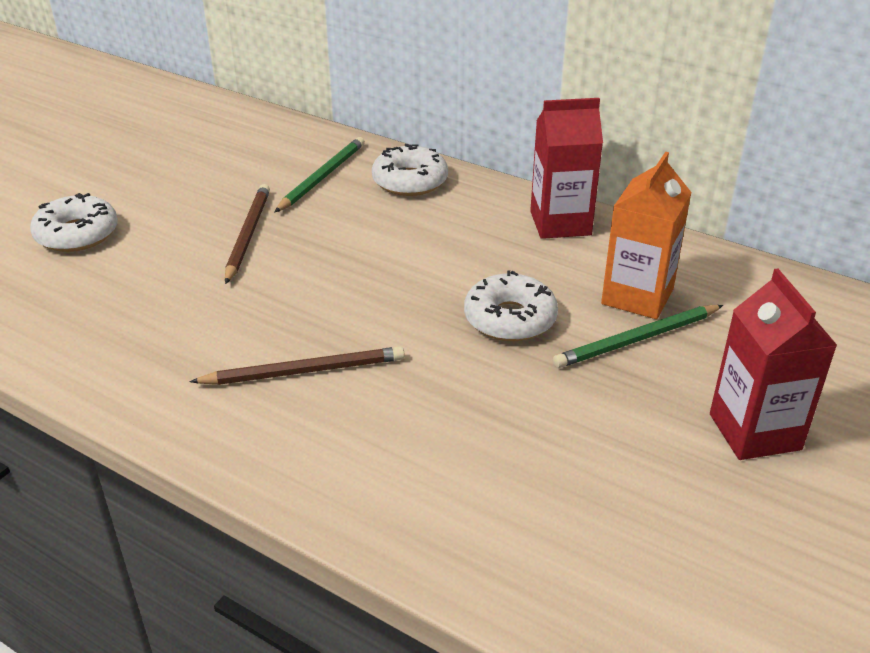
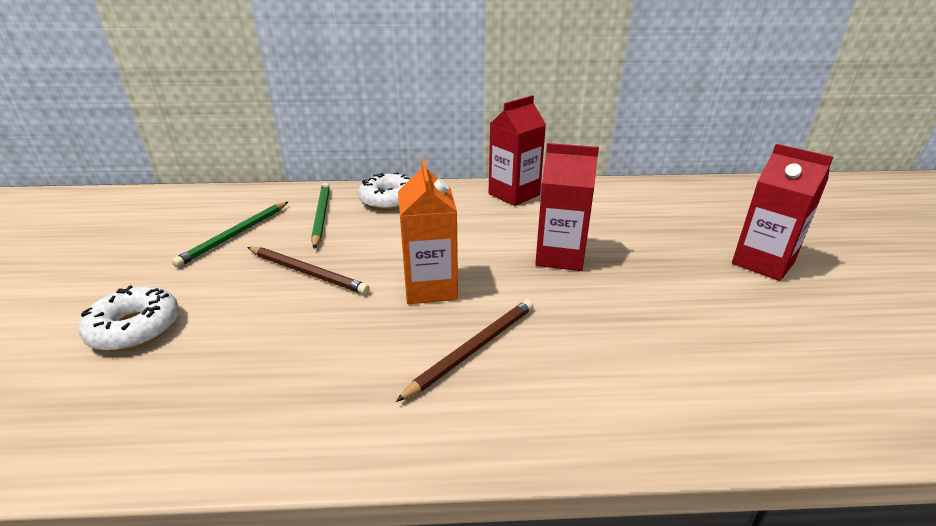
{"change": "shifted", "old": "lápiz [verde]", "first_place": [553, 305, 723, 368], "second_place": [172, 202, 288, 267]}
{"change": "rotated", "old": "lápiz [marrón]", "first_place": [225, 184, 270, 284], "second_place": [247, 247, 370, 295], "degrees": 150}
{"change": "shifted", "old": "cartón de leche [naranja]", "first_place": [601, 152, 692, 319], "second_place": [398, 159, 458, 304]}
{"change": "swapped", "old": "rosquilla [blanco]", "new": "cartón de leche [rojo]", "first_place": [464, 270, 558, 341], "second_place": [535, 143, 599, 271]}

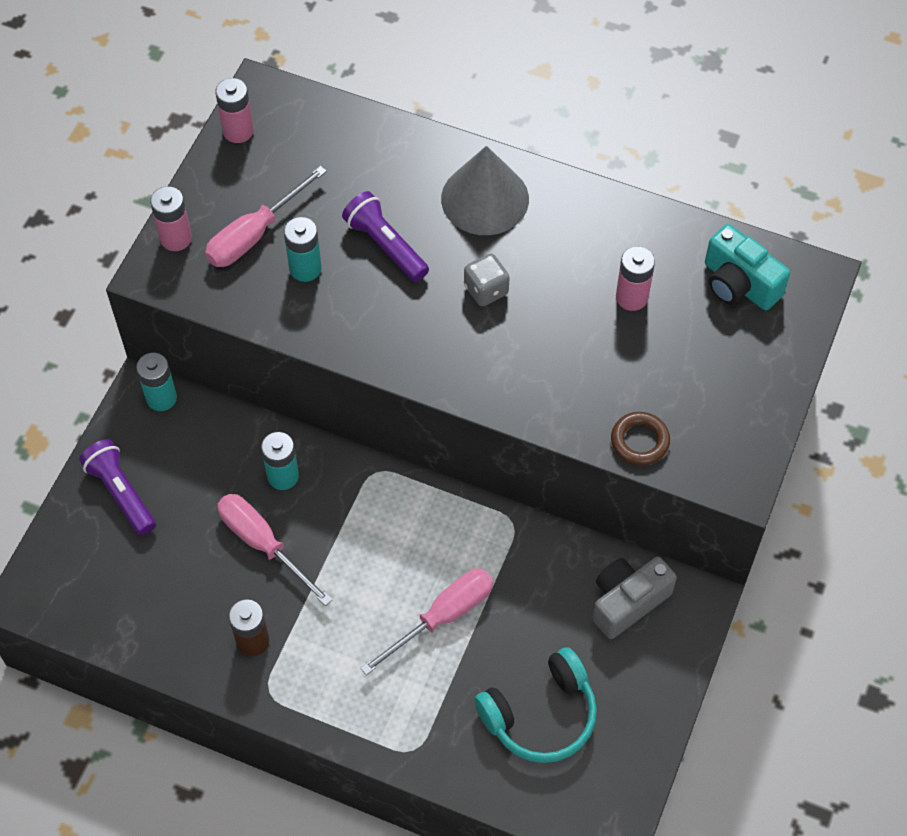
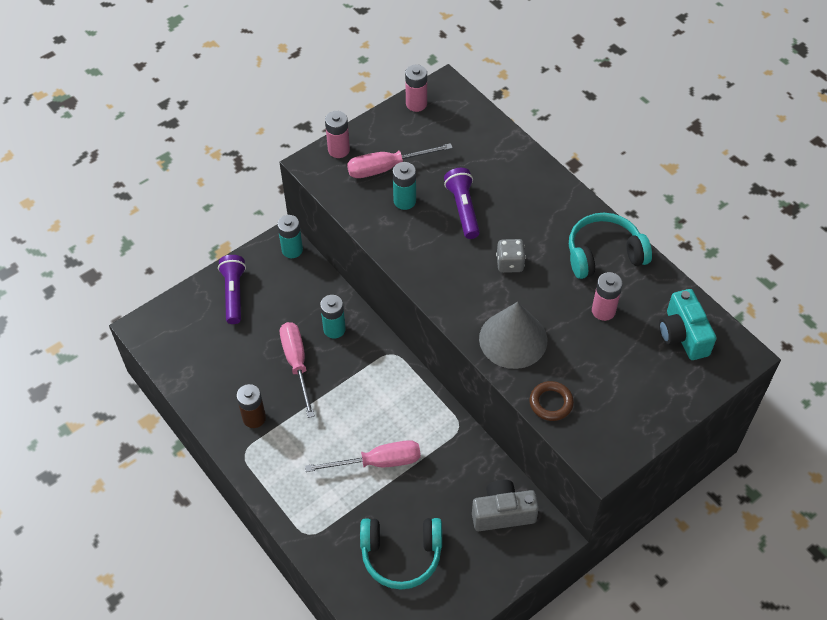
{"change": "shifted", "old": "cono [gris]", "first_place": [441, 146, 529, 235], "second_place": [479, 302, 547, 369]}
{"change": "new", "new": "auriculares [turquesa]", "second_place": [569, 213, 652, 279]}

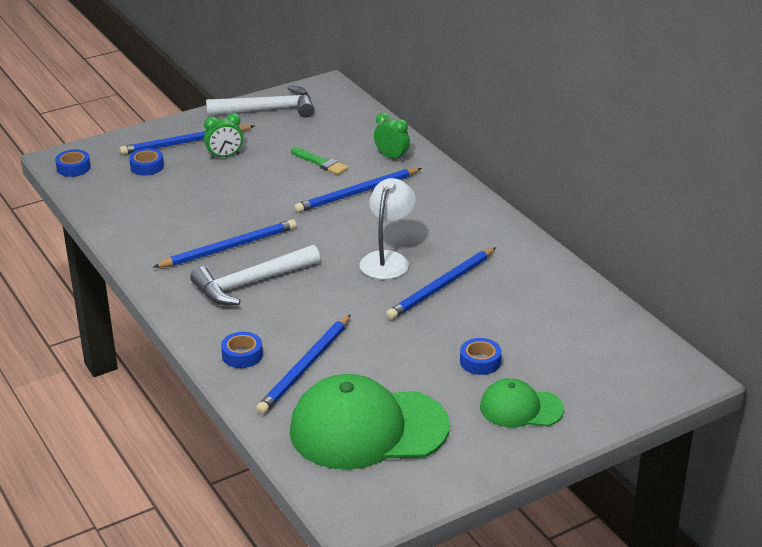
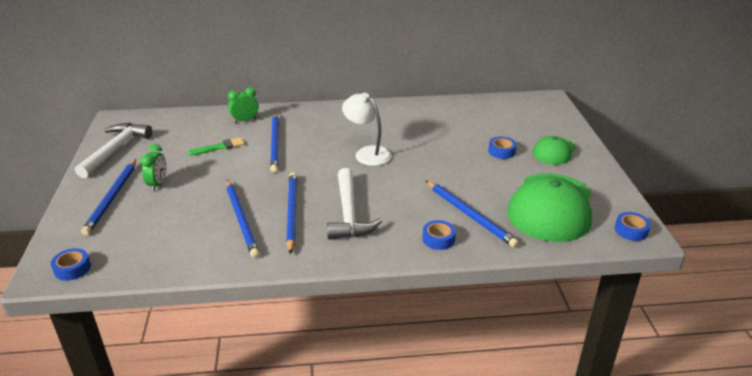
{"change": "shifted", "old": "lápiz [azul]", "first_place": [386, 247, 496, 320], "second_place": [227, 180, 260, 258]}
{"change": "shifted", "old": "cinta adhesiva [azul]", "first_place": [129, 148, 164, 175], "second_place": [615, 212, 651, 241]}

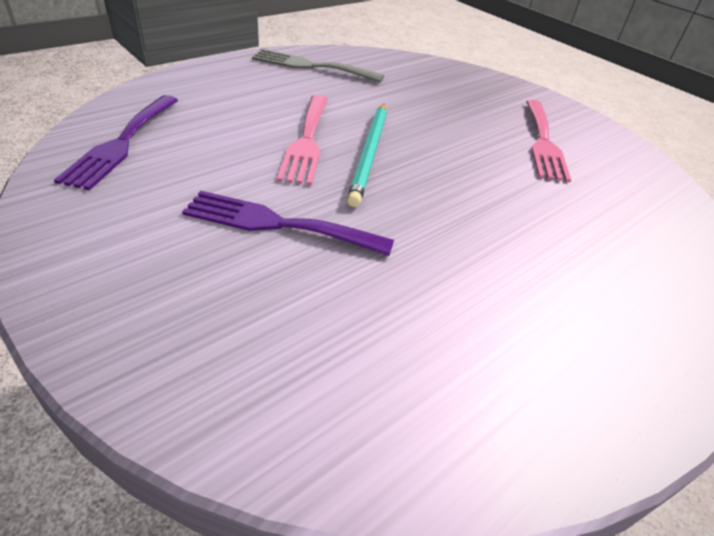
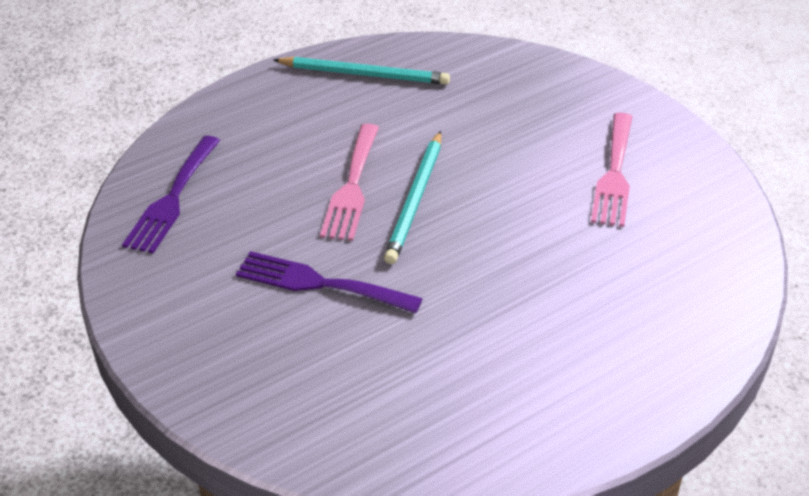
{"change": "swapped", "old": "tenedor [gris]", "new": "lápiz [turquesa]", "first_place": [252, 49, 384, 83], "second_place": [274, 57, 450, 85]}

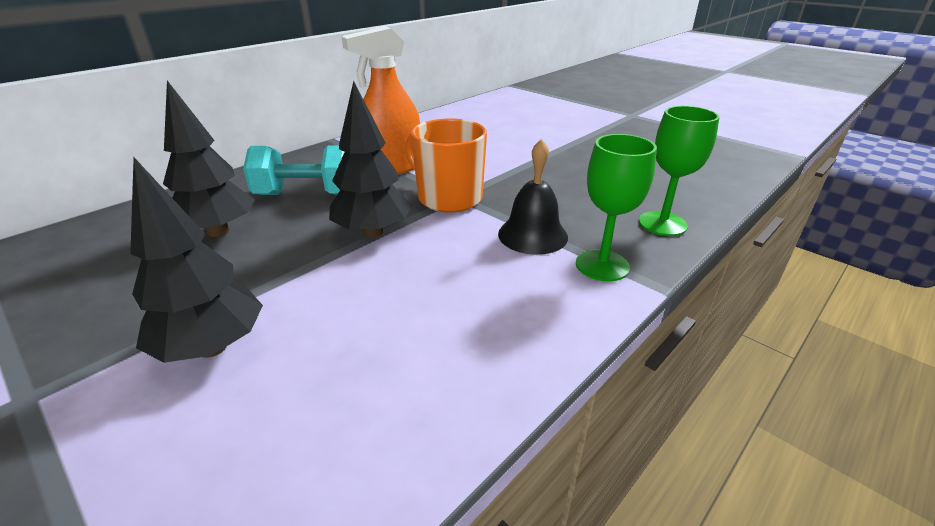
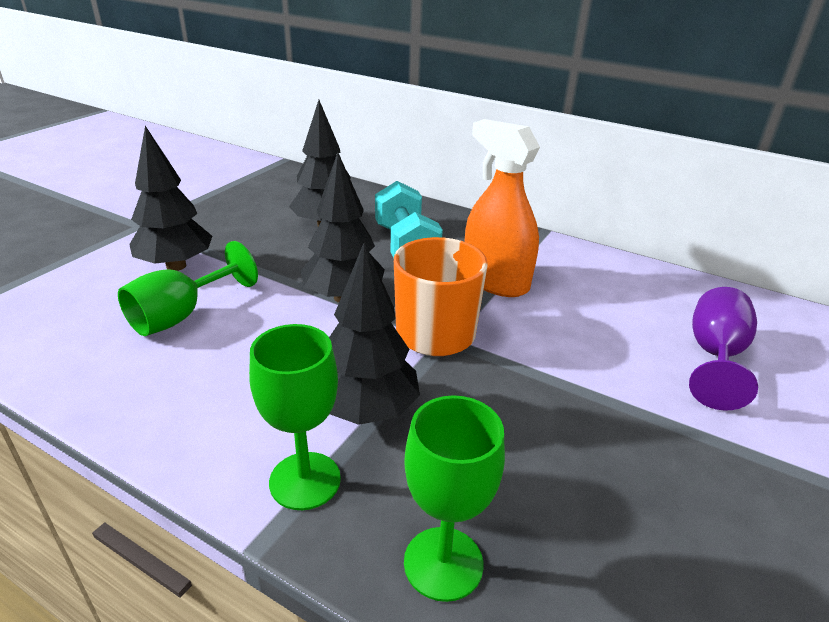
{"change": "new", "new": "copa [verde]", "second_place": [118, 241, 258, 336]}
{"change": "swapped", "old": "campana [negro]", "new": "árbol [negro]", "first_place": [498, 139, 568, 255], "second_place": [329, 242, 420, 425]}
{"change": "new", "new": "copa [morado]", "second_place": [689, 287, 758, 411]}

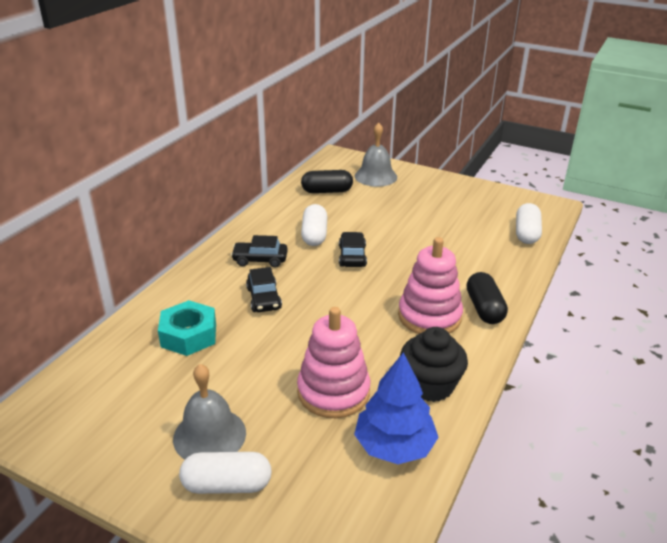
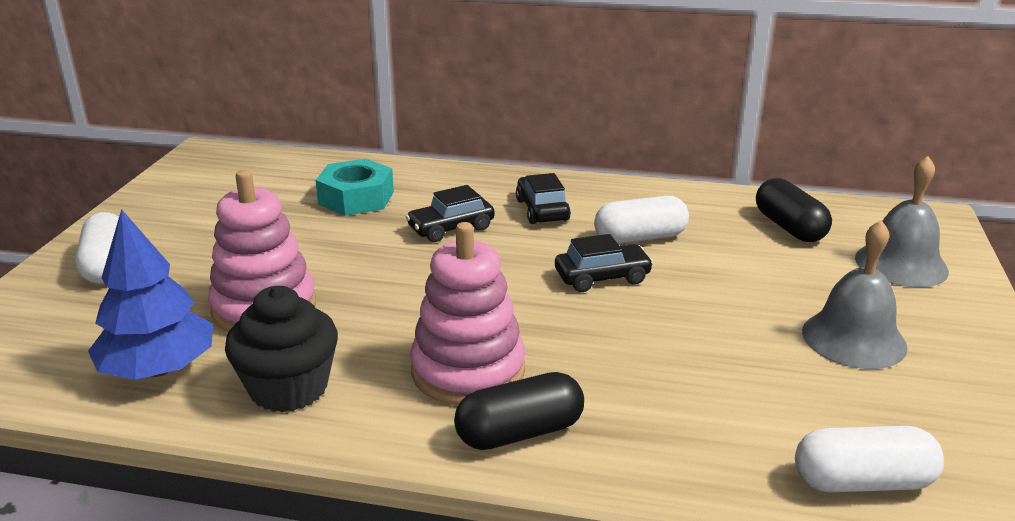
{"change": "shifted", "old": "campana [gris]", "first_place": [173, 364, 246, 459], "second_place": [802, 220, 908, 369]}

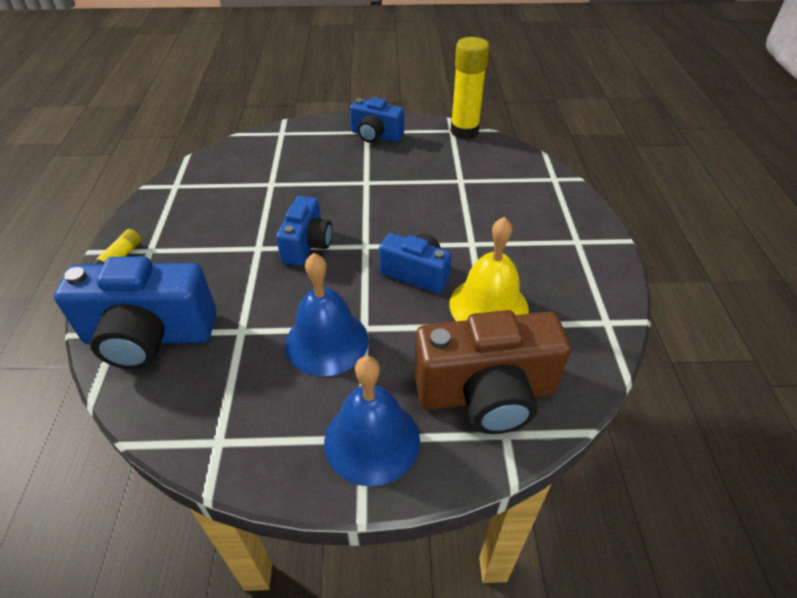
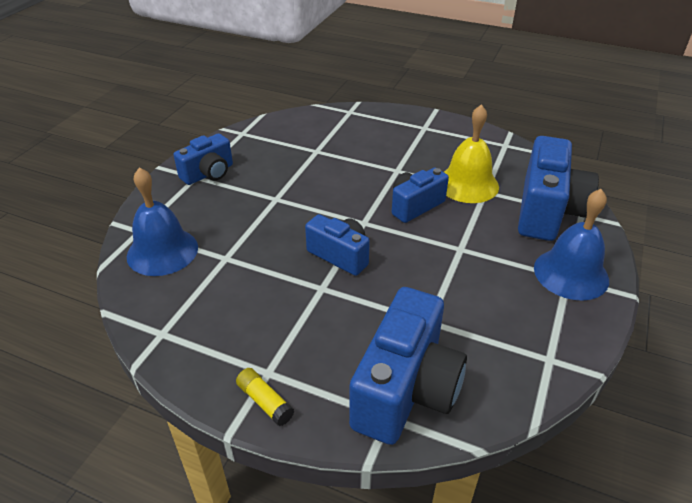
{"change": "shifted", "old": "campana [azul]", "first_place": [285, 253, 369, 376], "second_place": [127, 167, 198, 276]}
{"change": "repainted", "old": "cámara [marrón]", "new": "cámara [azul]", "first_place": [414, 310, 571, 434], "second_place": [518, 136, 599, 241]}
{"change": "gone", "old": "barra de pegamento [amarillo]", "first_place": [450, 37, 489, 139]}

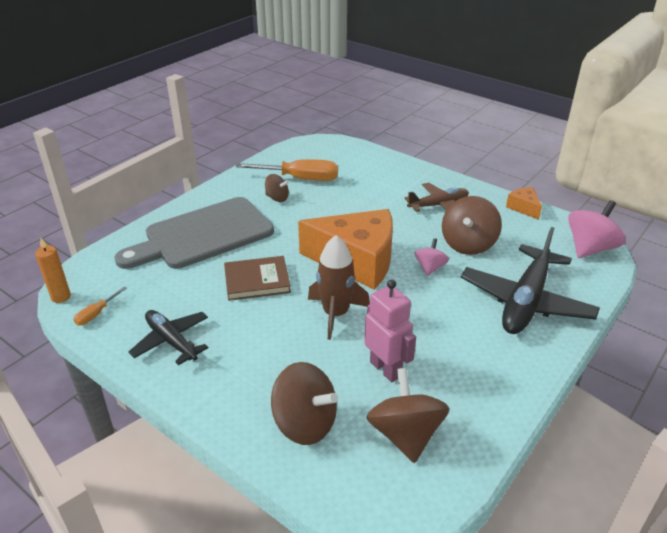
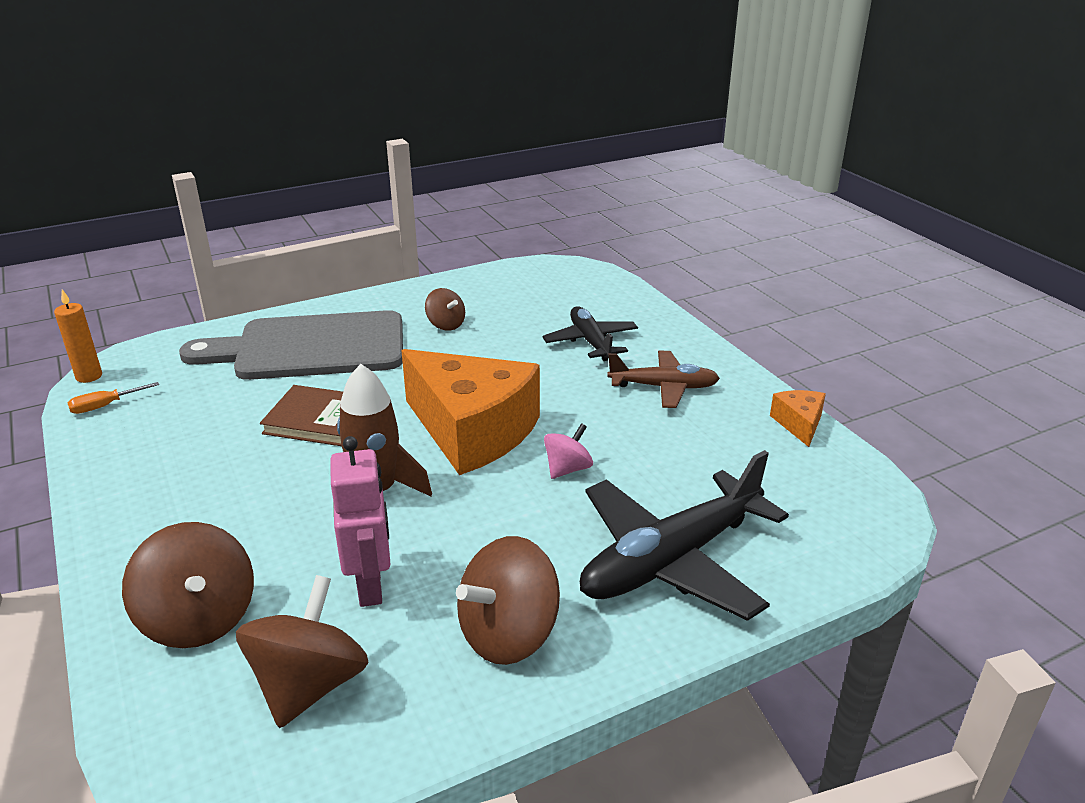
{"change": "shifted", "old": "peonza [marrón]", "first_place": [442, 196, 502, 255], "second_place": [456, 536, 560, 665]}
{"change": "shifted", "old": "avión [negro]", "first_place": [128, 310, 208, 365], "second_place": [542, 306, 638, 361]}
{"change": "gone", "old": "destornillador [naranja]", "first_place": [236, 159, 338, 181]}
{"change": "gone", "old": "peonza [rosa]", "first_place": [568, 200, 625, 258]}

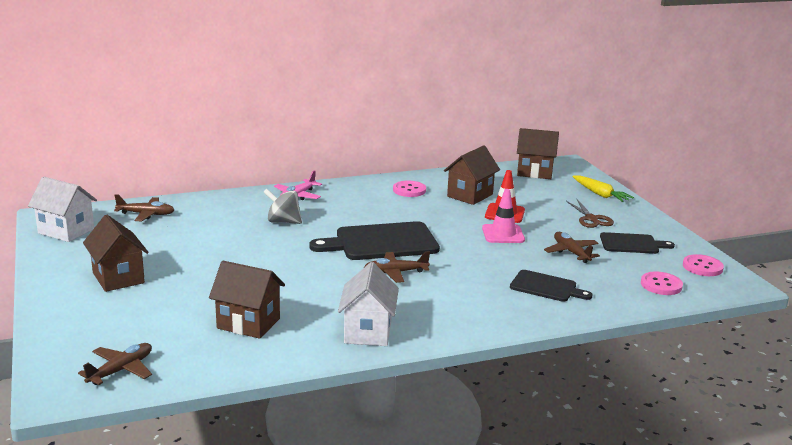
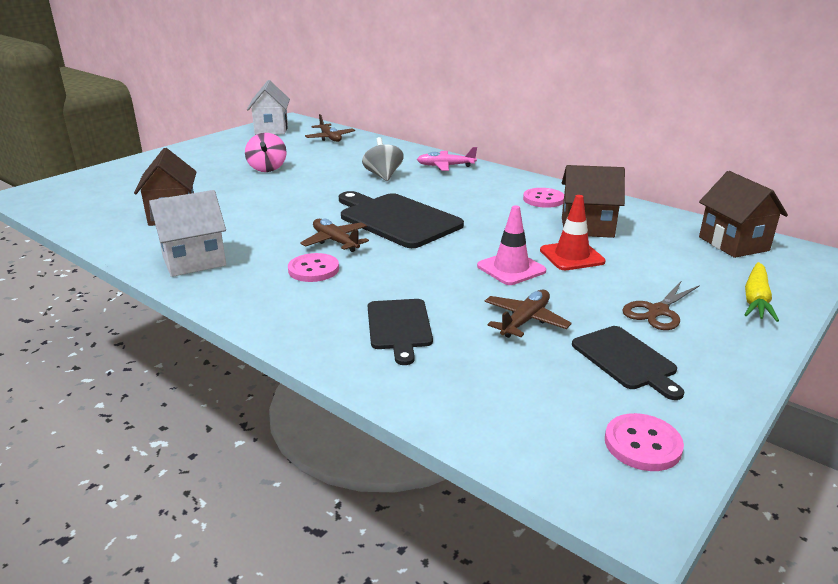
{"change": "new", "new": "peonza [rosa]", "second_place": [245, 133, 287, 172]}
{"change": "shifted", "old": "botón [rosa]", "first_place": [641, 272, 683, 295], "second_place": [288, 253, 339, 282]}
{"change": "gone", "old": "avión [marrón]", "first_place": [78, 343, 152, 385]}
{"change": "gone", "old": "casa [marrón]", "first_place": [83, 215, 149, 292]}

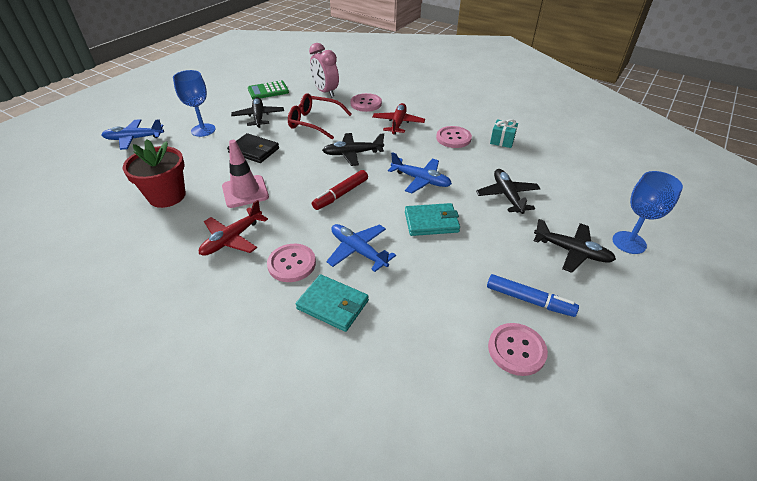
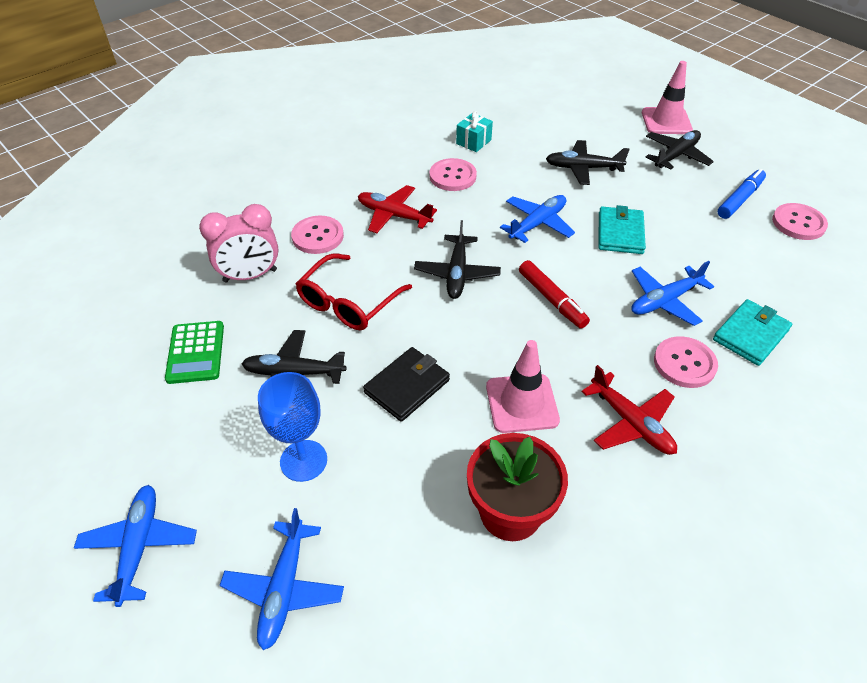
{"change": "new", "new": "avión [azul]", "second_place": [74, 485, 197, 607]}
{"change": "swapped", "old": "copa [azul]", "new": "cono de tráfico [rosa]", "first_place": [612, 171, 683, 254], "second_place": [642, 61, 693, 134]}

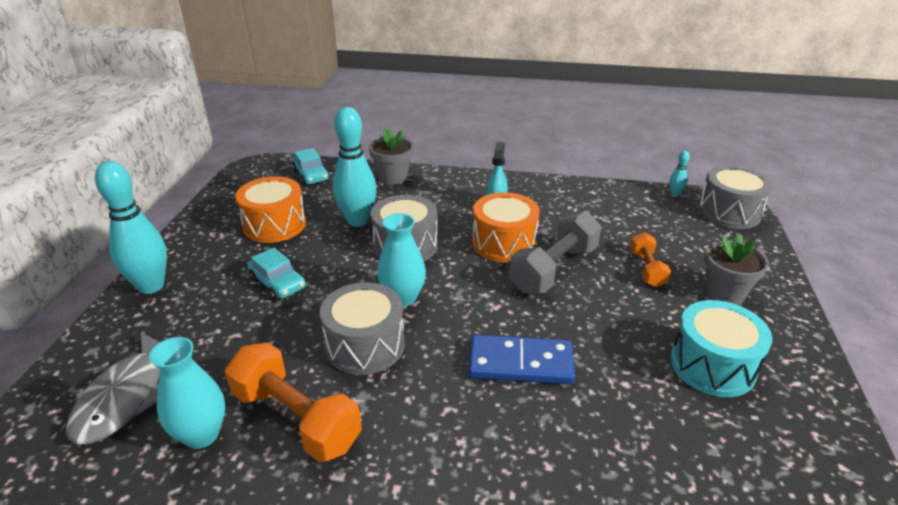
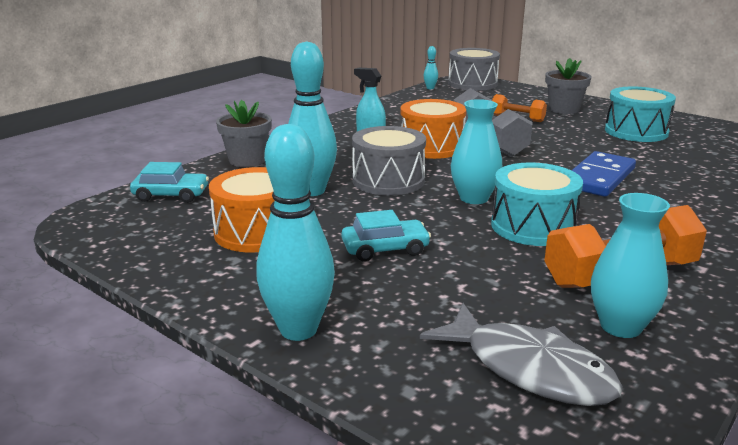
{"change": "repainted", "old": "tambor [gris]", "new": "tambor [turquesa]", "first_place": [320, 282, 405, 375], "second_place": [491, 162, 583, 246]}

